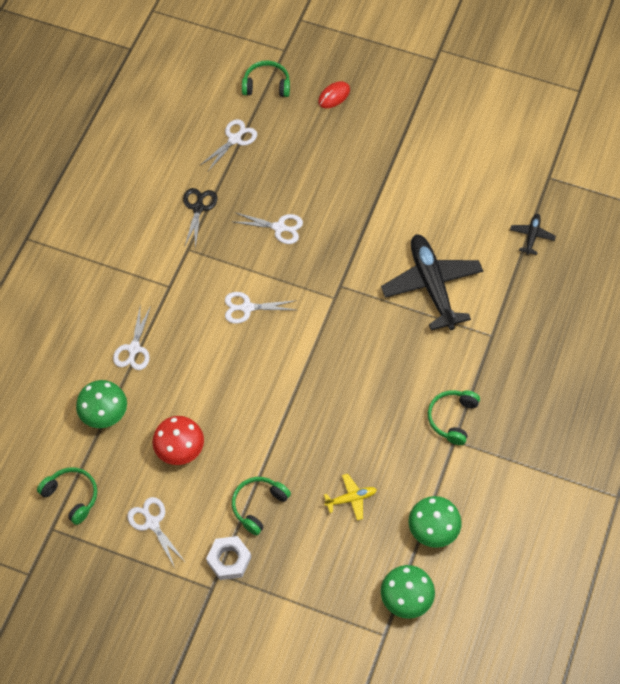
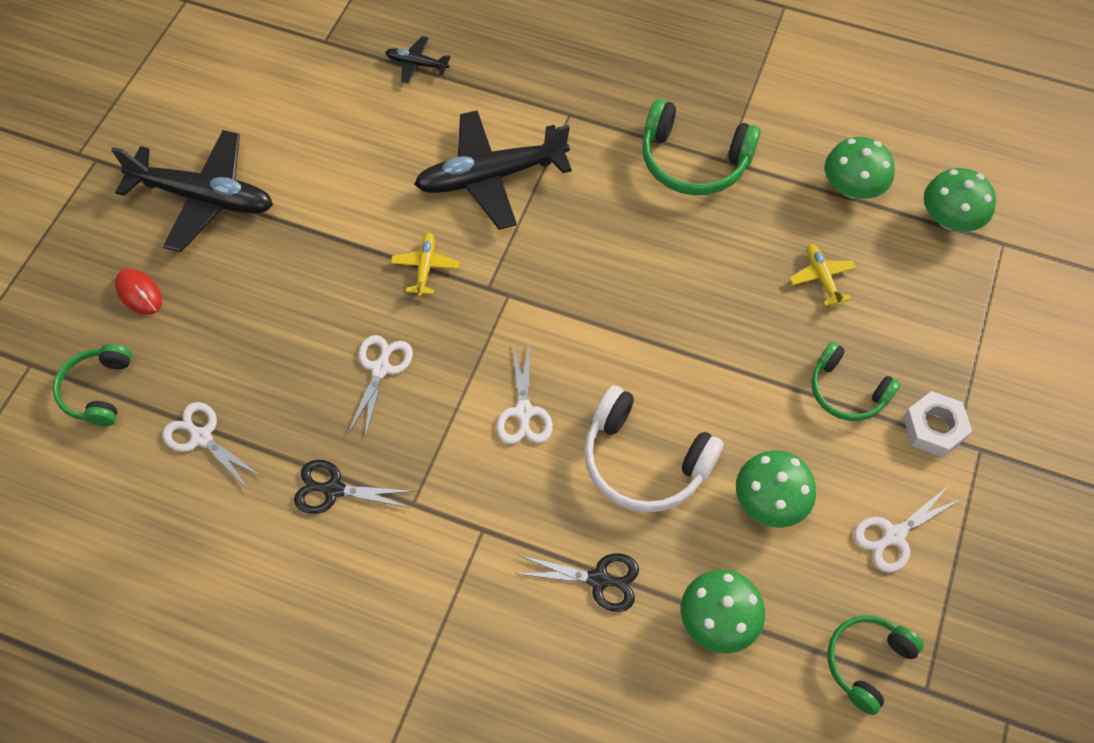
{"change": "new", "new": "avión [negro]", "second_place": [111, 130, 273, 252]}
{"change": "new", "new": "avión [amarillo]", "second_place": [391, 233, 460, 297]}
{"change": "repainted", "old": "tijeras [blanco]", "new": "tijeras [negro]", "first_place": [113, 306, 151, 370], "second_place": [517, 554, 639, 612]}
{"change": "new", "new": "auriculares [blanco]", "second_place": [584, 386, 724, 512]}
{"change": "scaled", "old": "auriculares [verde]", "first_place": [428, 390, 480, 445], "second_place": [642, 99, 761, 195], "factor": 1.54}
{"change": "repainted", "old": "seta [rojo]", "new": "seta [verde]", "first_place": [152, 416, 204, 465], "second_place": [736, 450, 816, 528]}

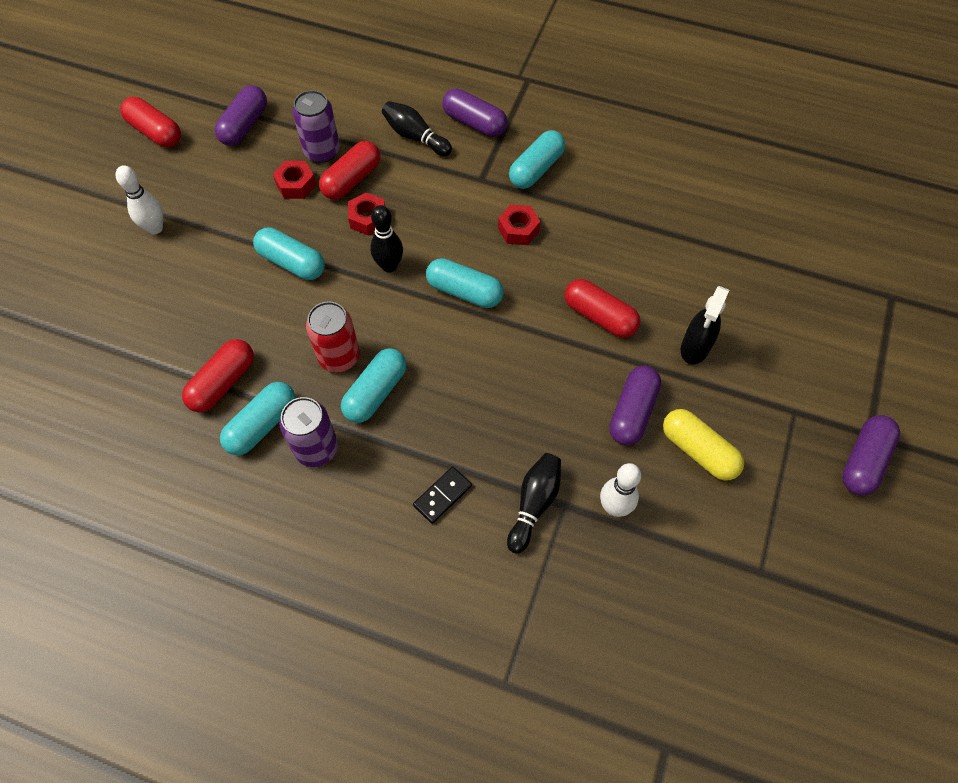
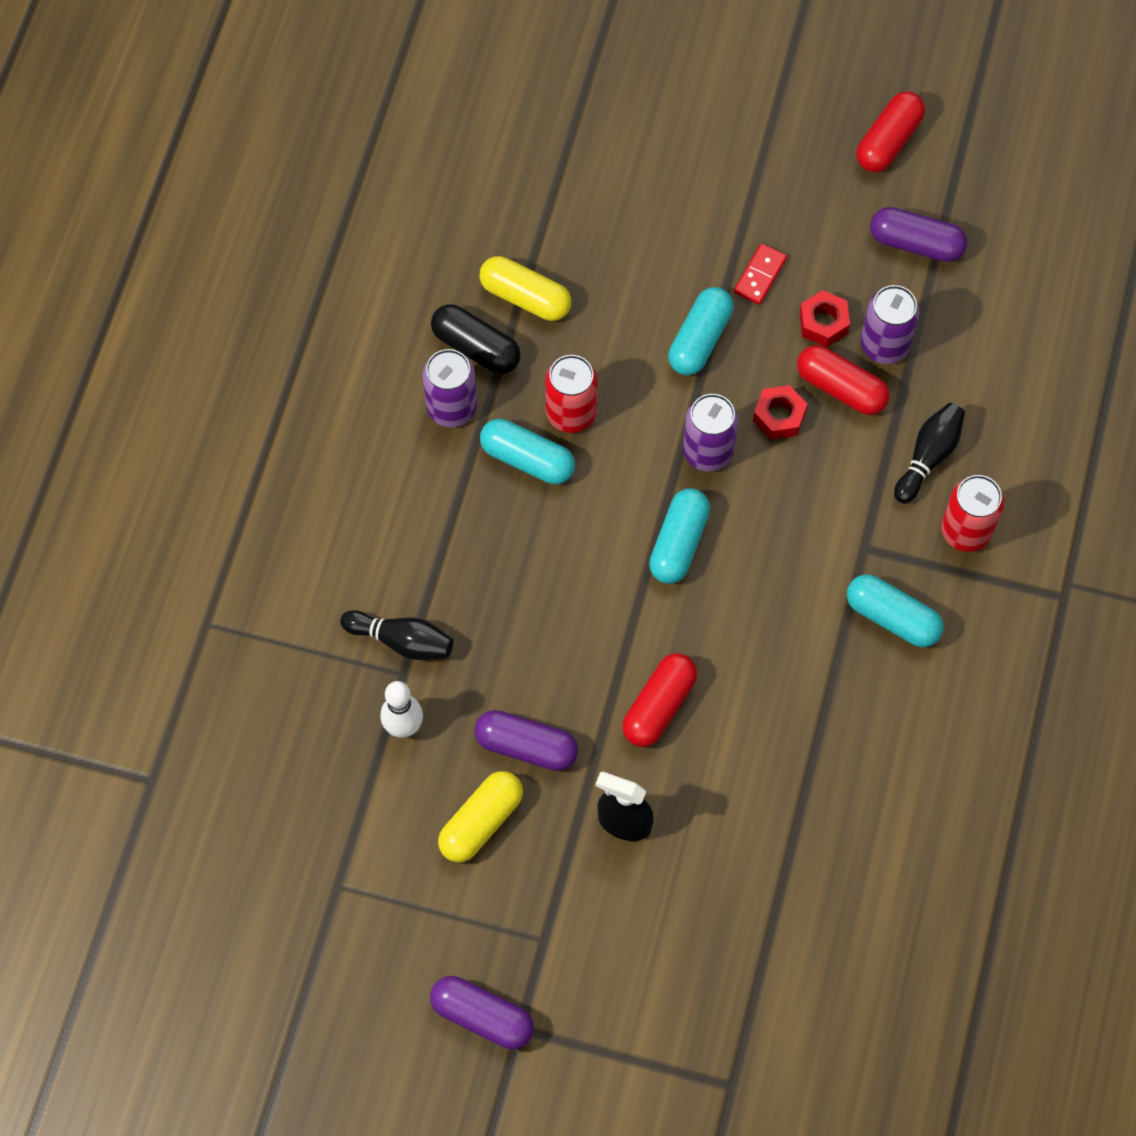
{"change": "repainted", "old": "cápsula [turquesa]", "new": "cápsula [negro]", "first_place": [220, 382, 296, 455], "second_place": [431, 304, 521, 374]}
{"change": "repainted", "old": "cápsula [rojo]", "new": "cápsula [amarillo]", "first_place": [182, 339, 254, 412], "second_place": [479, 256, 571, 321]}
{"change": "swapped", "old": "bolo [negro]", "new": "lata [morado]", "first_place": [370, 205, 403, 273], "second_place": [683, 394, 738, 471]}
{"change": "new", "new": "ficha de dominó [rojo]", "second_place": [734, 243, 787, 305]}
{"change": "swapped", "old": "cápsula [morado]", "new": "lata [rojo]", "first_place": [442, 88, 508, 137], "second_place": [941, 475, 1004, 552]}
{"change": "gone", "old": "bolo [blanco]", "first_place": [115, 165, 163, 234]}
{"change": "gone", "old": "ficha de dominó [negro]", "first_place": [413, 466, 472, 524]}
{"change": "gone", "old": "tuerca [rojo]", "first_place": [498, 205, 540, 245]}

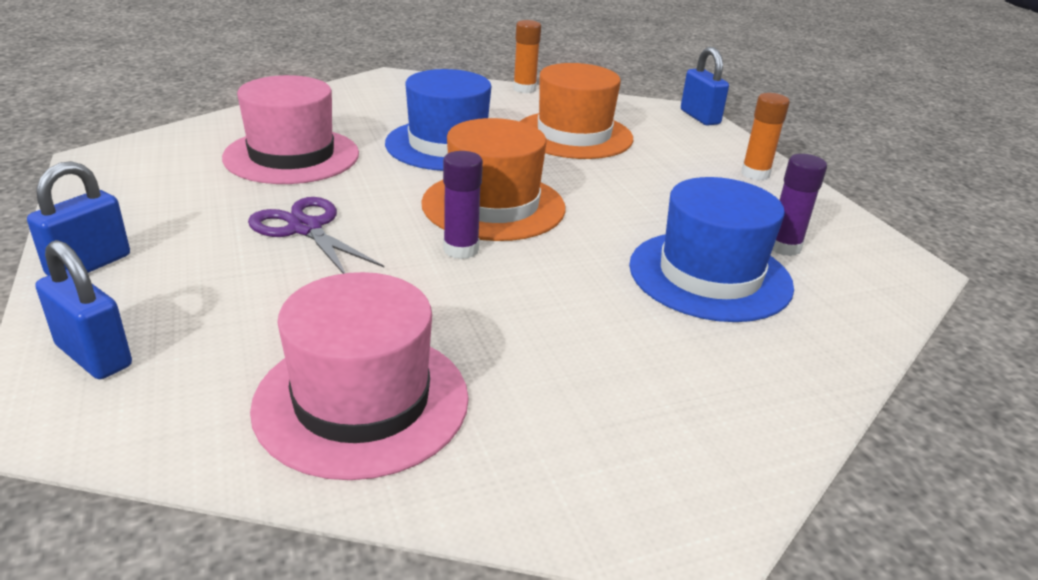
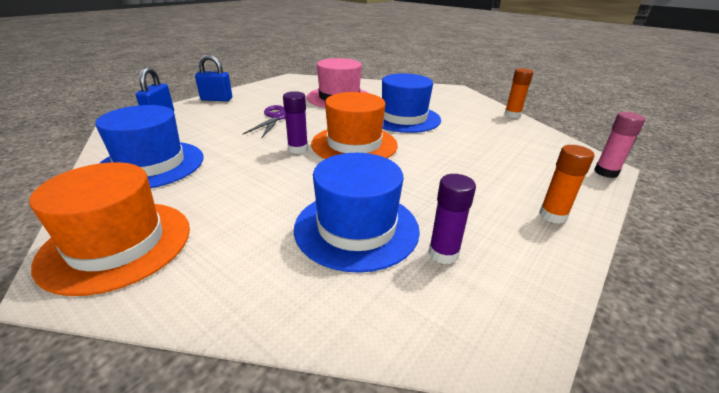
{"change": "shifted", "old": "sombrero [naranja]", "first_place": [520, 63, 633, 159], "second_place": [30, 162, 190, 296]}
{"change": "repainted", "old": "sombrero [rosa]", "new": "sombrero [azul]", "first_place": [250, 272, 469, 480], "second_place": [95, 105, 204, 188]}
{"change": "swapped", "old": "candado [azul]", "new": "barra de pegamento [rosa]", "first_place": [681, 47, 729, 126], "second_place": [594, 112, 645, 178]}

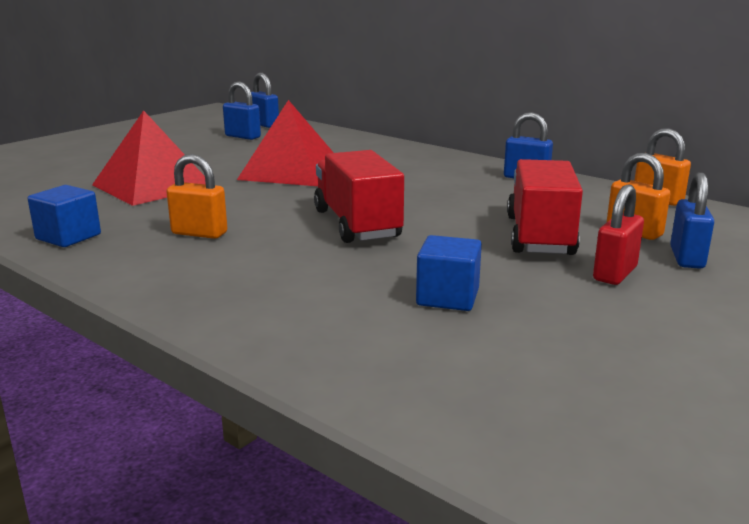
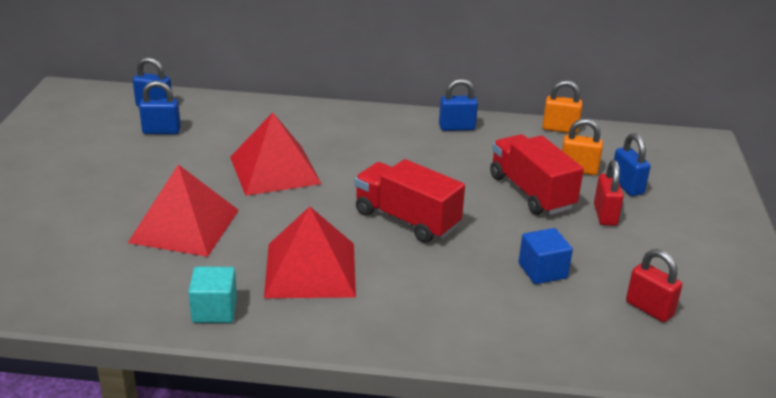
{"change": "repainted", "old": "cubo [azul]", "new": "cubo [turquesa]", "first_place": [28, 185, 101, 247], "second_place": [188, 267, 237, 323]}
{"change": "swapped", "old": "candado [naranja]", "new": "pirámide [rojo]", "first_place": [167, 154, 227, 239], "second_place": [264, 206, 356, 298]}
{"change": "new", "new": "candado [rojo]", "second_place": [626, 249, 682, 322]}

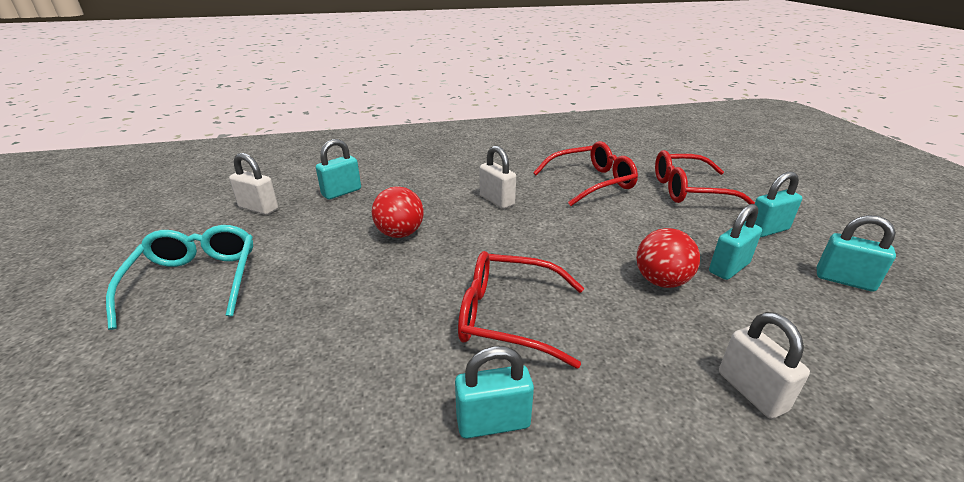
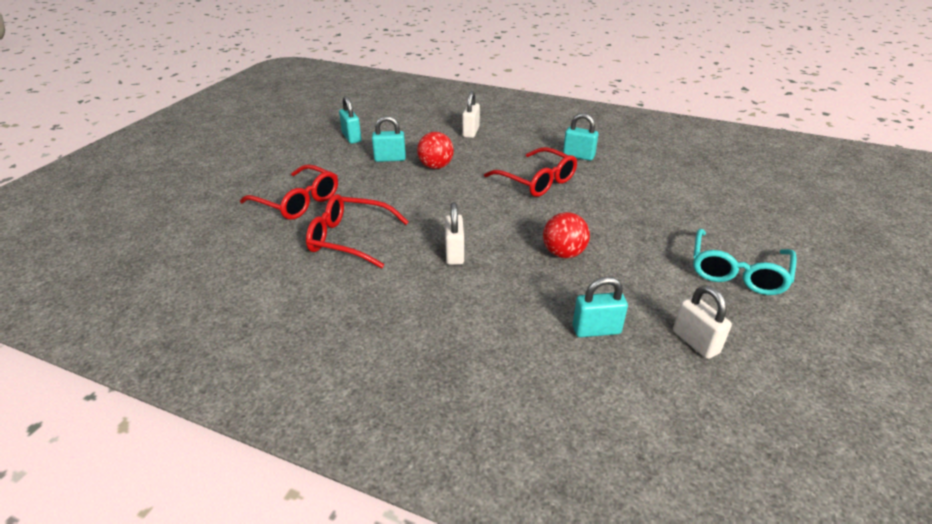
{"change": "gone", "old": "candado [turquesa]", "first_place": [755, 172, 802, 237]}

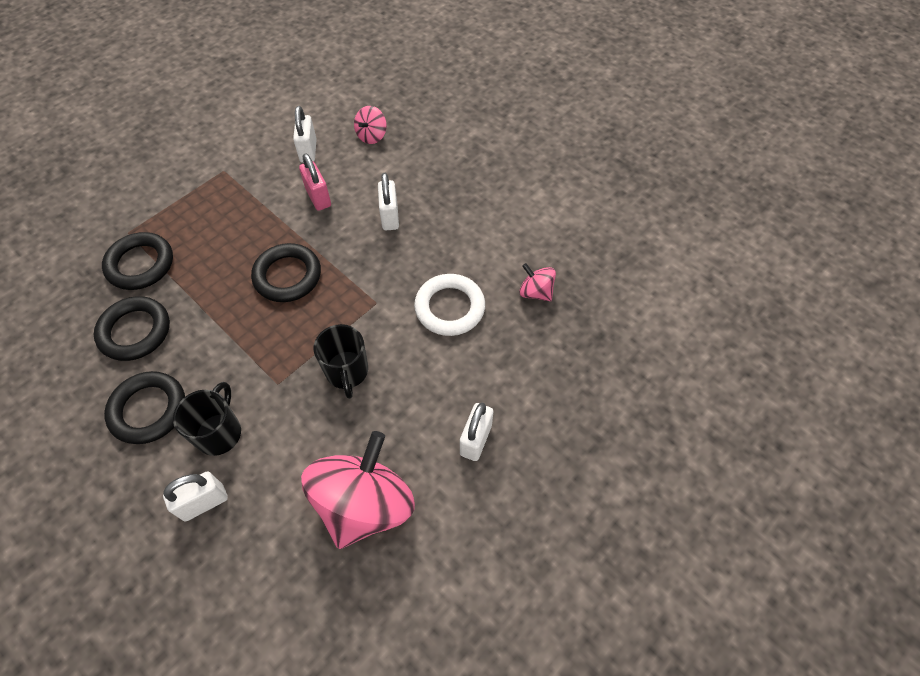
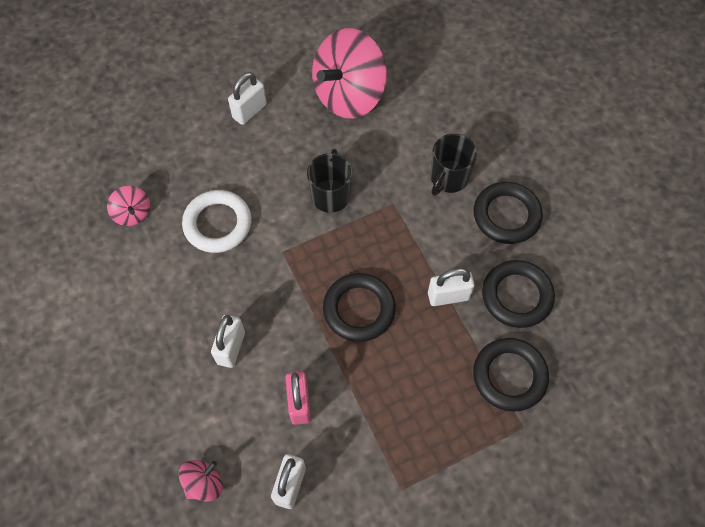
{"change": "shifted", "old": "candado [blanco]", "first_place": [163, 471, 228, 521], "second_place": [428, 268, 475, 306]}

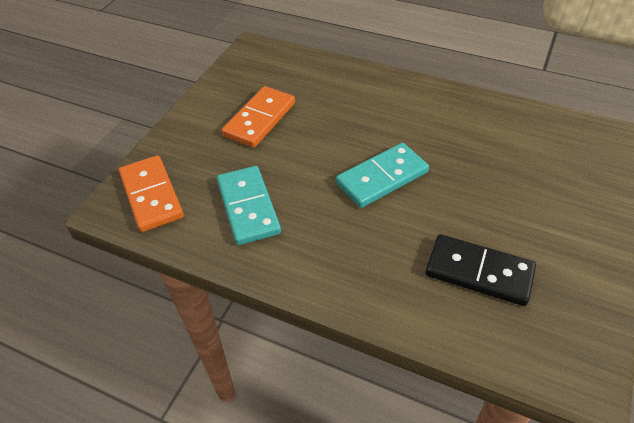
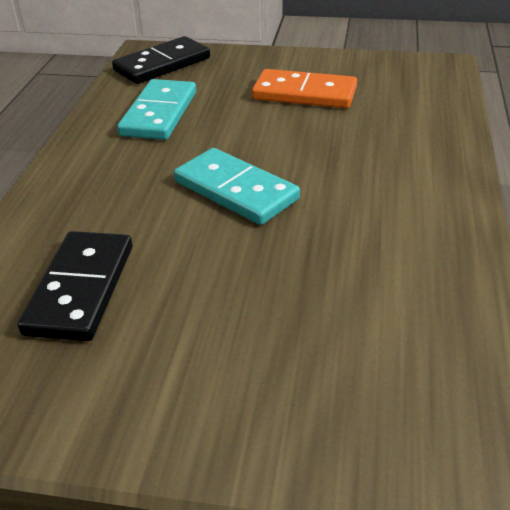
{"change": "repainted", "old": "ficha de dominó [naranja]", "new": "ficha de dominó [negro]", "first_place": [119, 156, 184, 232], "second_place": [112, 36, 210, 84]}
{"change": "rotated", "old": "ficha de dominó [turquesa]", "first_place": [217, 166, 281, 245], "second_place": [117, 79, 196, 140], "degrees": -45}

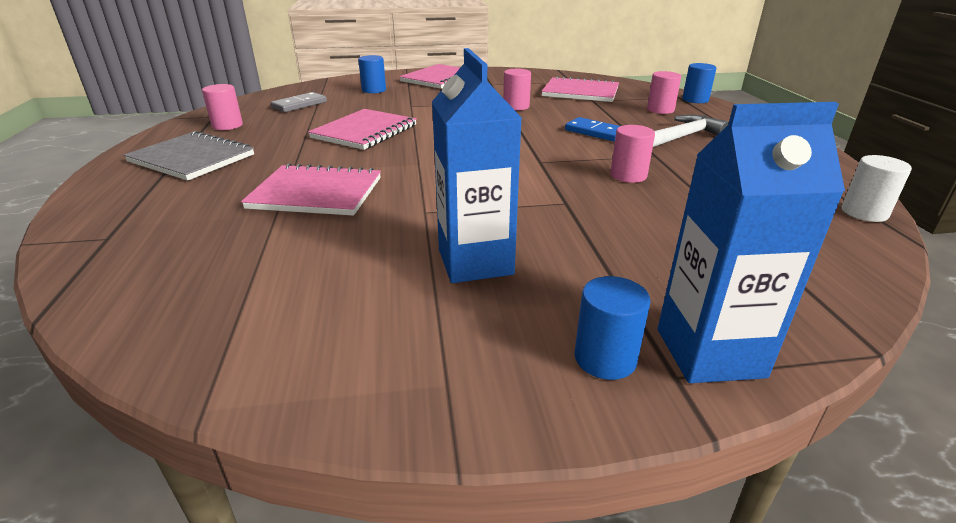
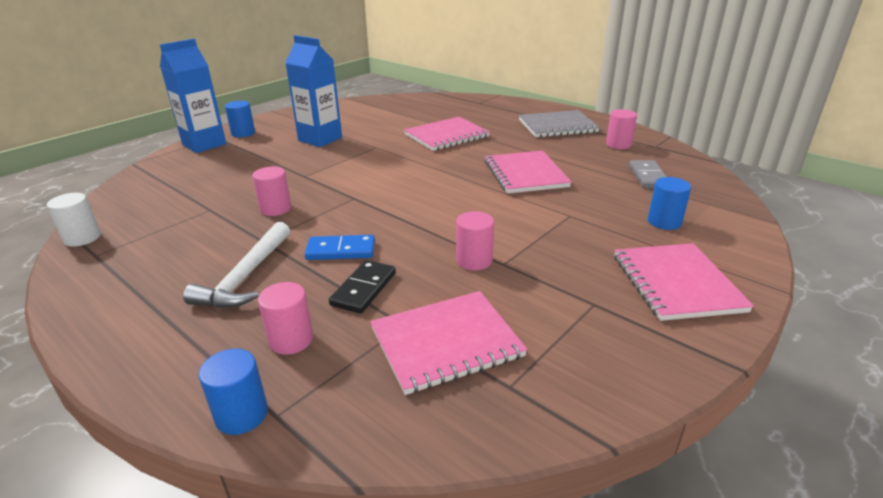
{"change": "new", "new": "ficha de dominó [negro]", "second_place": [329, 260, 396, 314]}

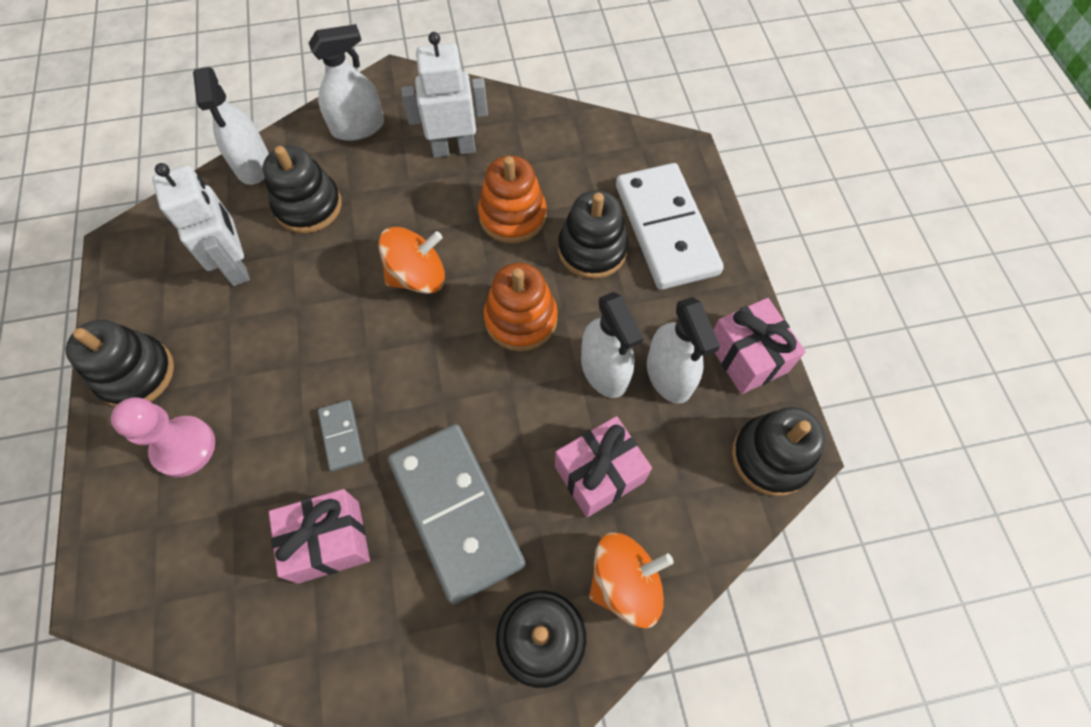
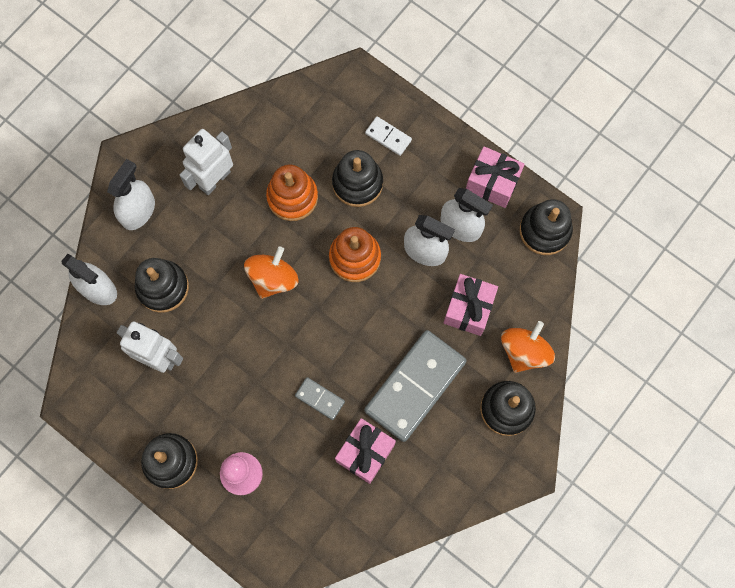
{"change": "rotated", "old": "ficha de dominó [gris]", "first_place": [388, 424, 526, 604], "second_place": [364, 330, 467, 442], "degrees": -75}
{"change": "scaled", "old": "ficha de dominó [blanco]", "first_place": [616, 163, 724, 290], "second_place": [365, 116, 412, 156], "factor": 0.44}

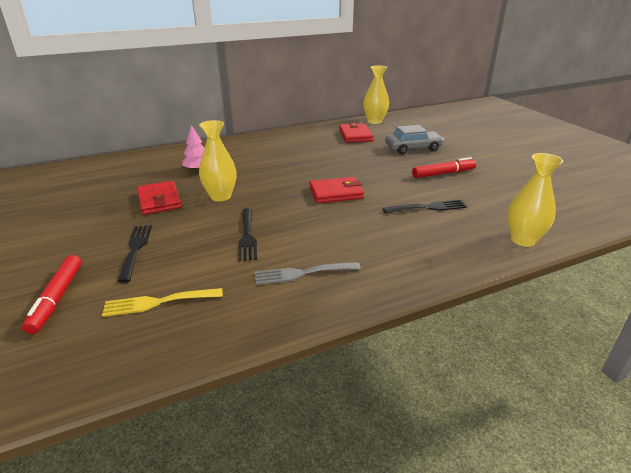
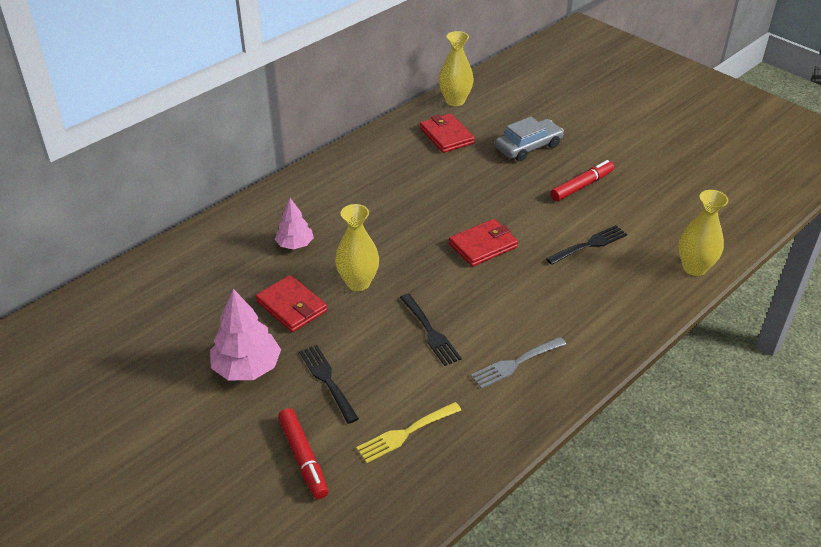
{"change": "new", "new": "árbol [rosa]", "second_place": [210, 289, 281, 380]}

